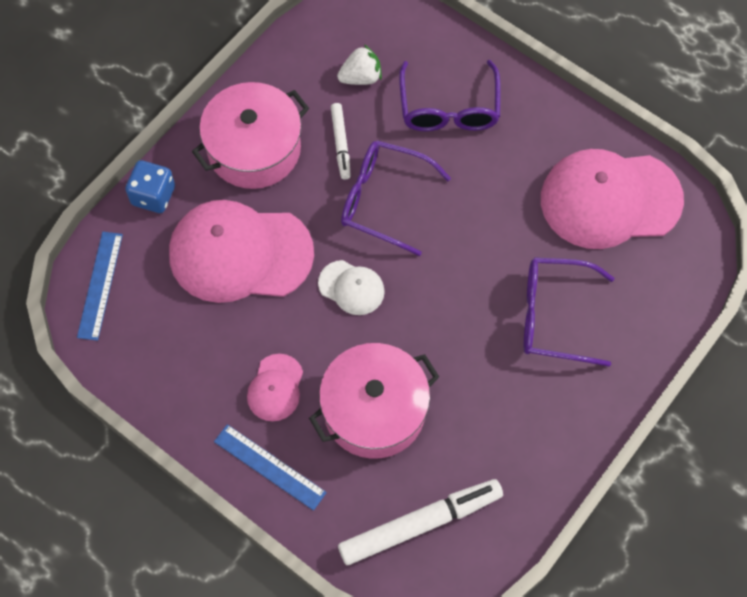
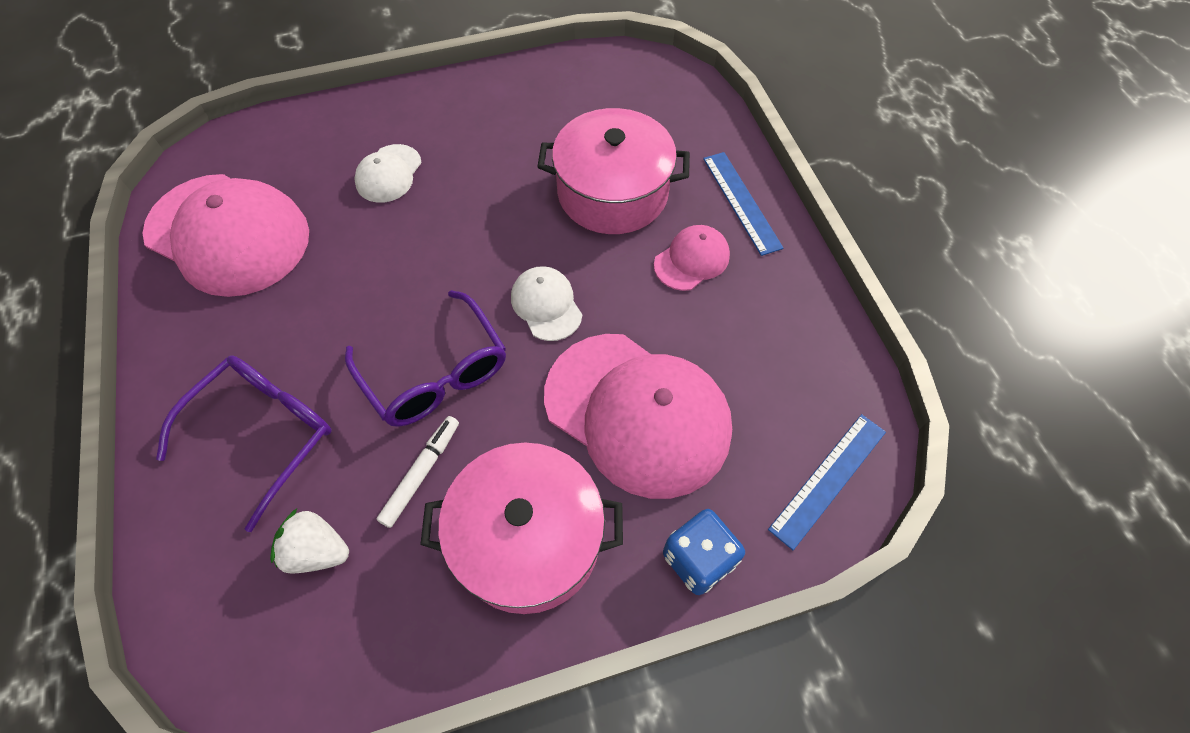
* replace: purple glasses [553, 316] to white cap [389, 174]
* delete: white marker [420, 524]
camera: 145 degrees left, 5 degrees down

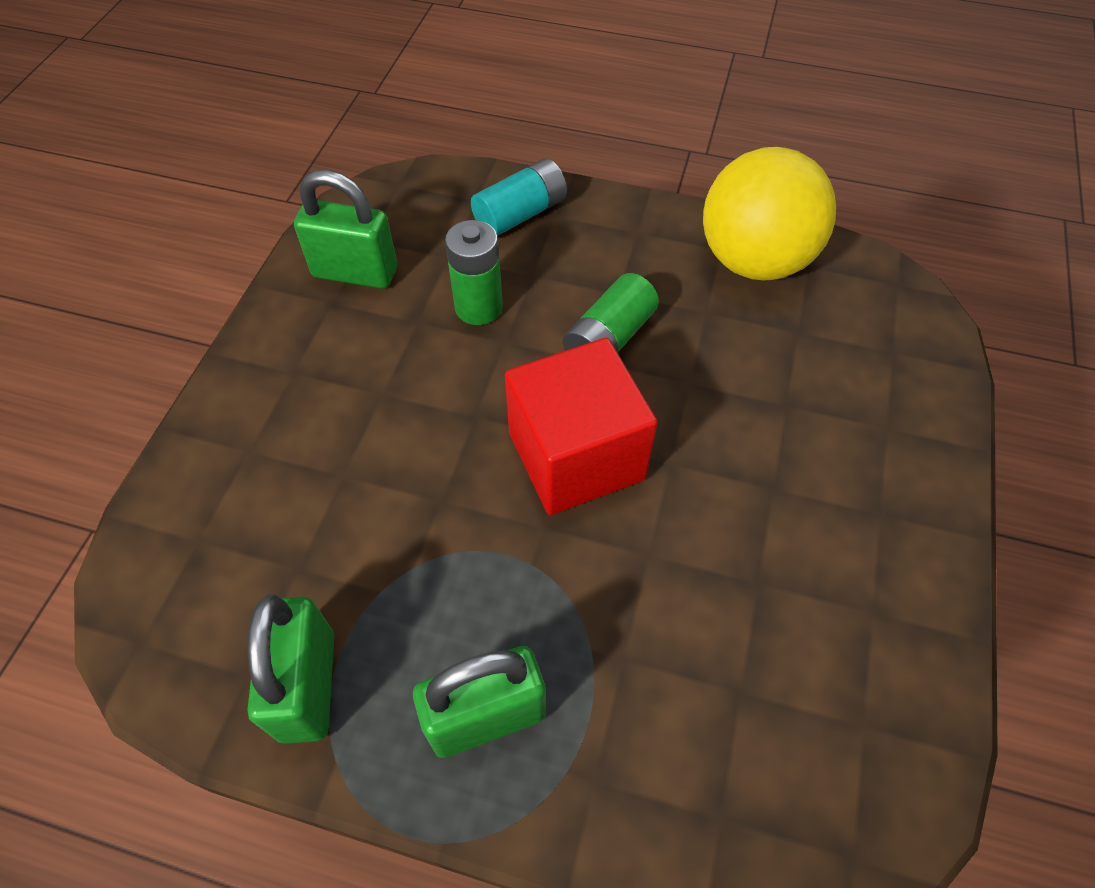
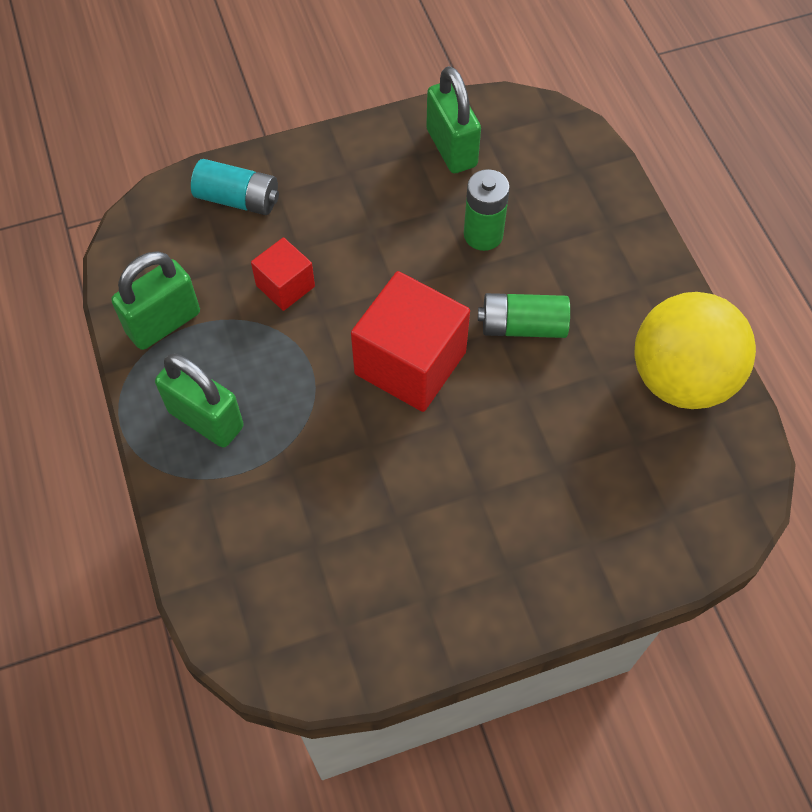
* move: turquoise battery [520, 214] to [238, 199]
* insert: red cube [285, 286]
camera: 55 degrees right, 5 degrees up

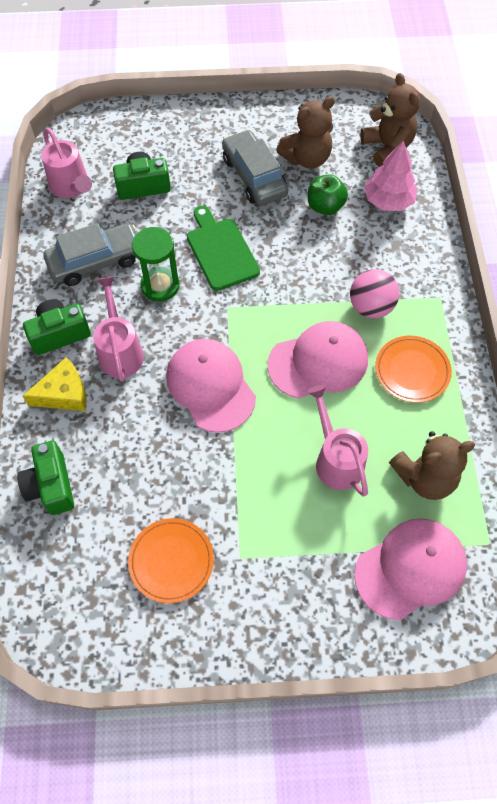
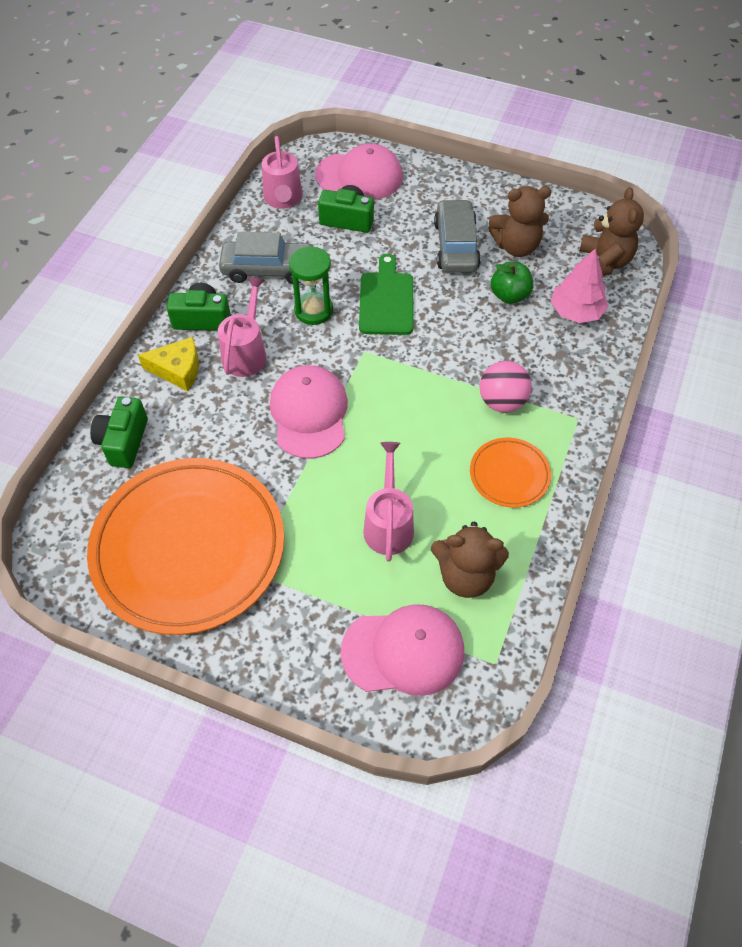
* move: pink cap [318, 362] to [359, 176]
* resize: orange plate [171, 561] = [189, 547] x2.27
camera: 25 degrees right, 5 degrees down

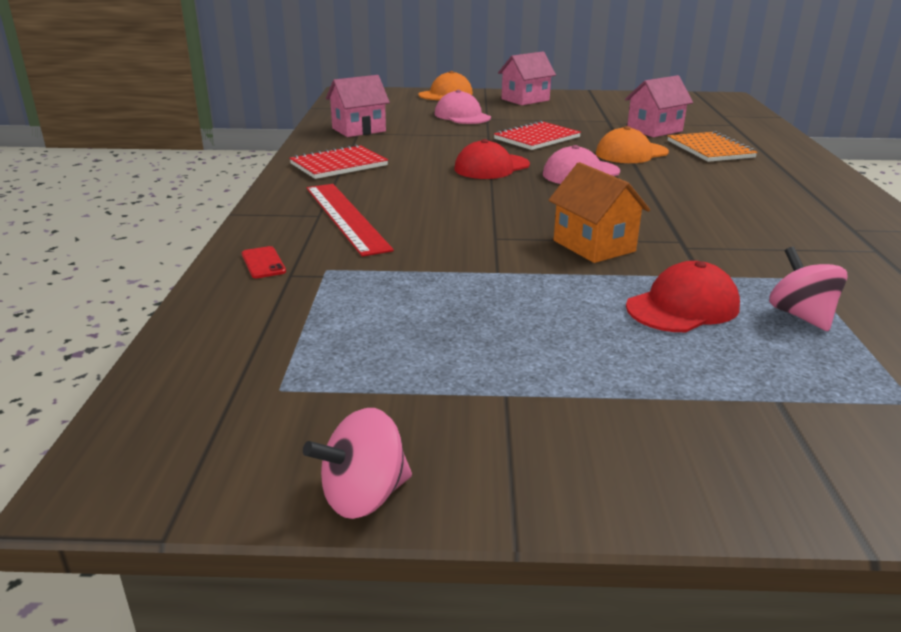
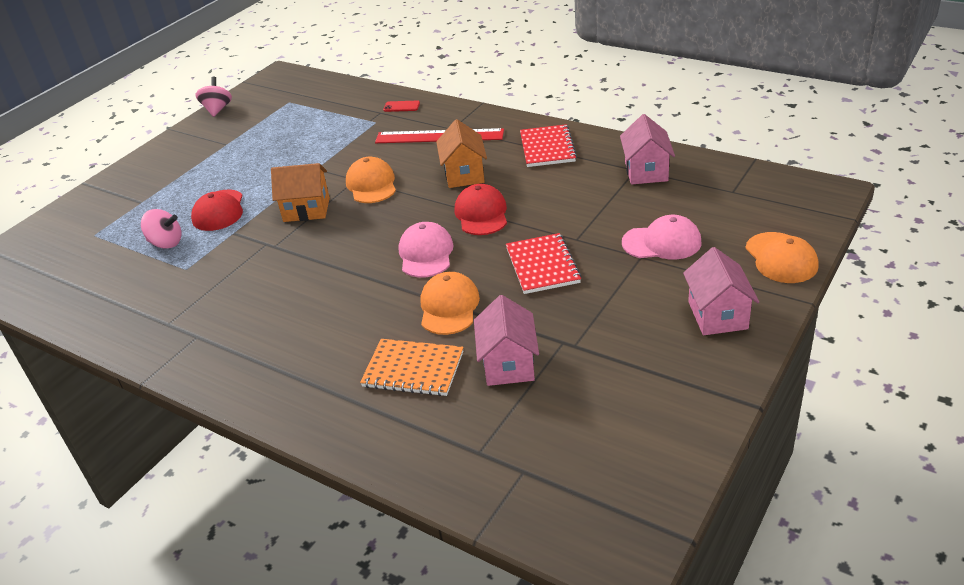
* insert: orange house [464, 174]
* insert: orange cap [371, 184]
camera: 125 degrees right, 10 degrees up

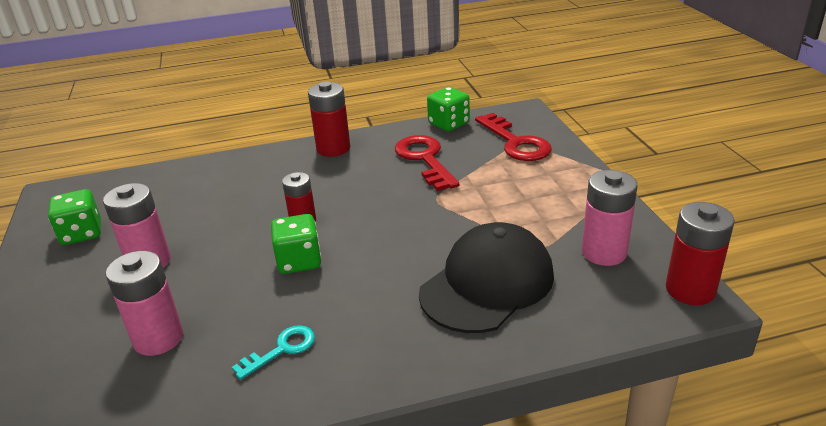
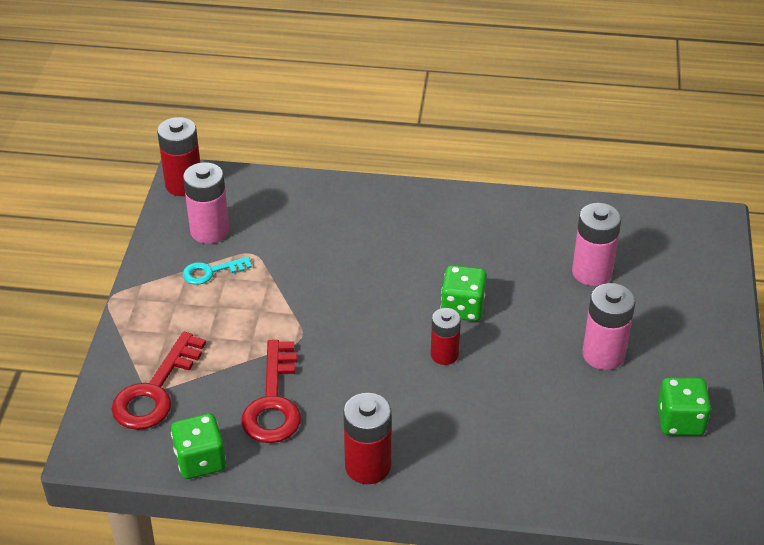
* rotate: red key [516, 143] = [155, 391] 150 degrees counterclockwise
* delete: black cap [487, 284]
* move: turquoise key [282, 349] to [211, 272]
camera: 160 degrees left, 10 degrees up

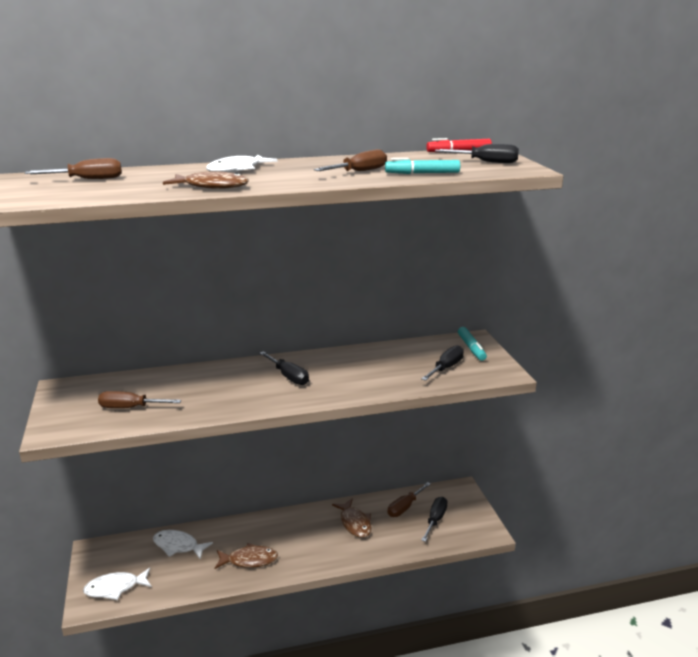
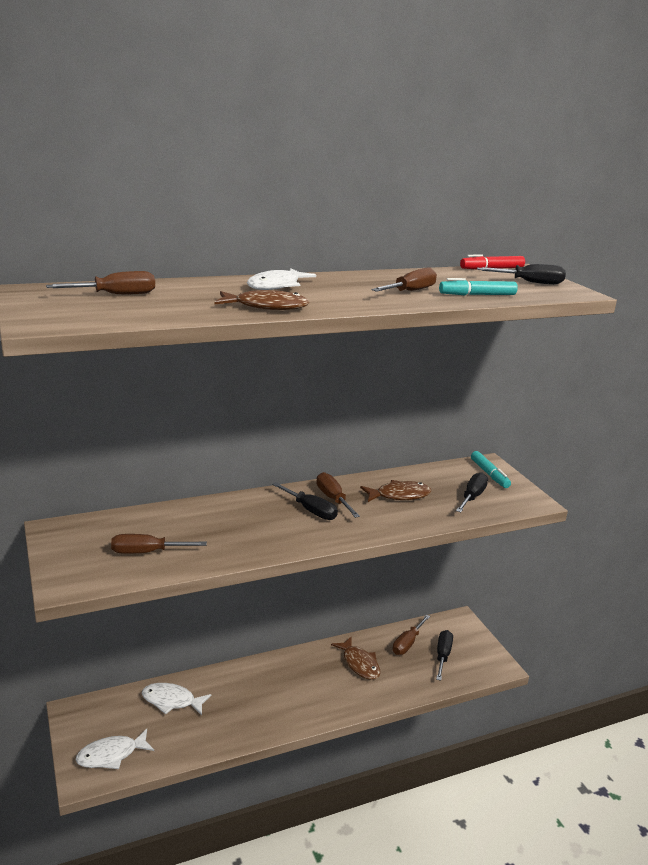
* move: brown fish [249, 560] to [399, 495]
* insert: brown screwdriver [333, 498]
camera: 10 degrees left, 0 degrees up

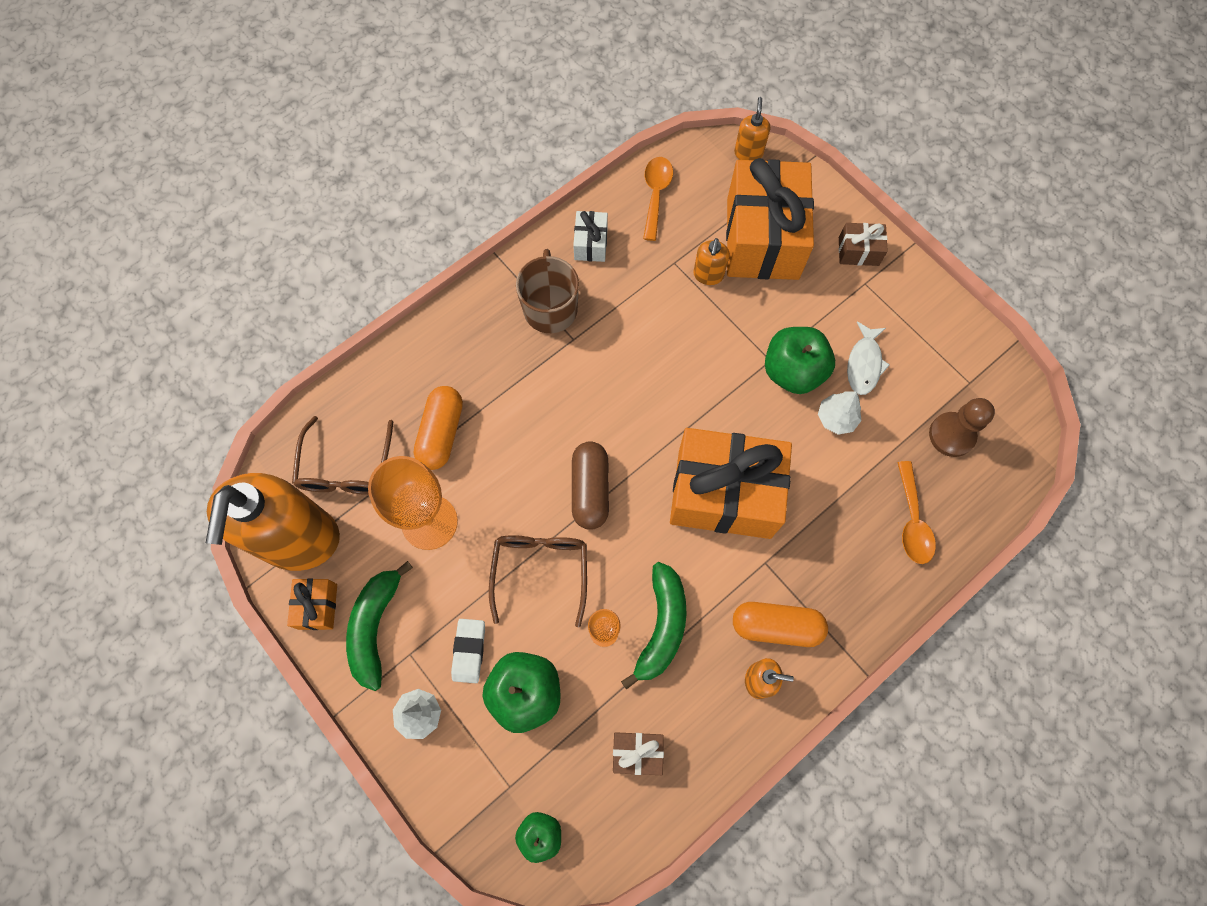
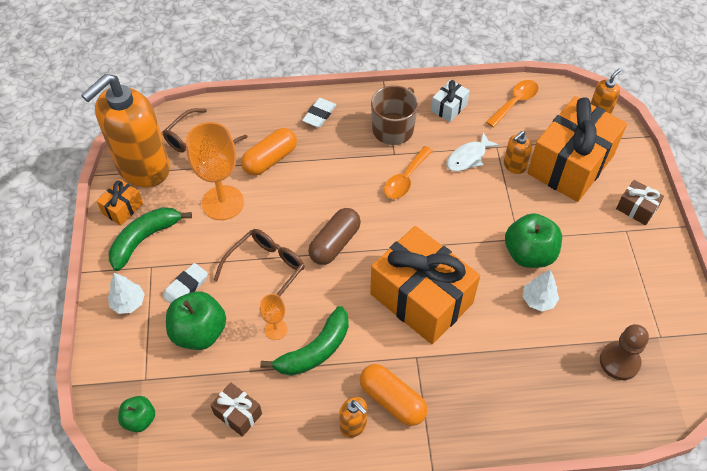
* move: white fish [864, 364] to [468, 157]
* move: orange spoon [912, 521] to [405, 179]
* insert: white eraser [319, 115]
camera: 35 degrees right, 15 degrees down

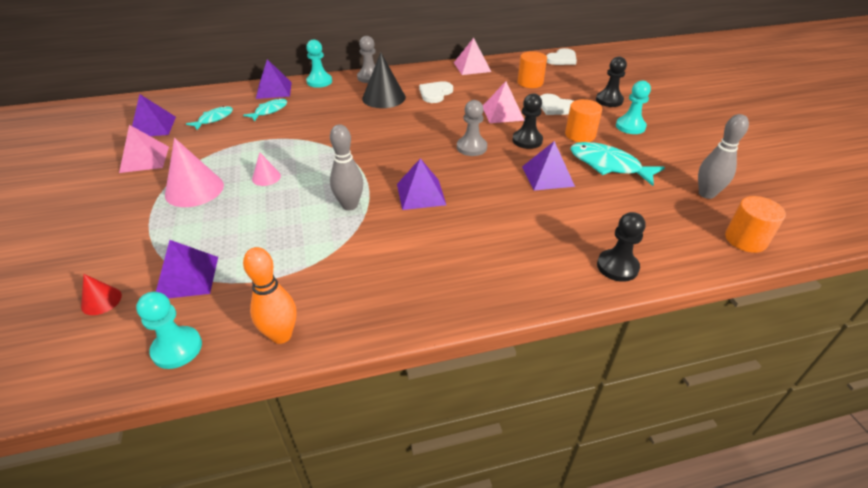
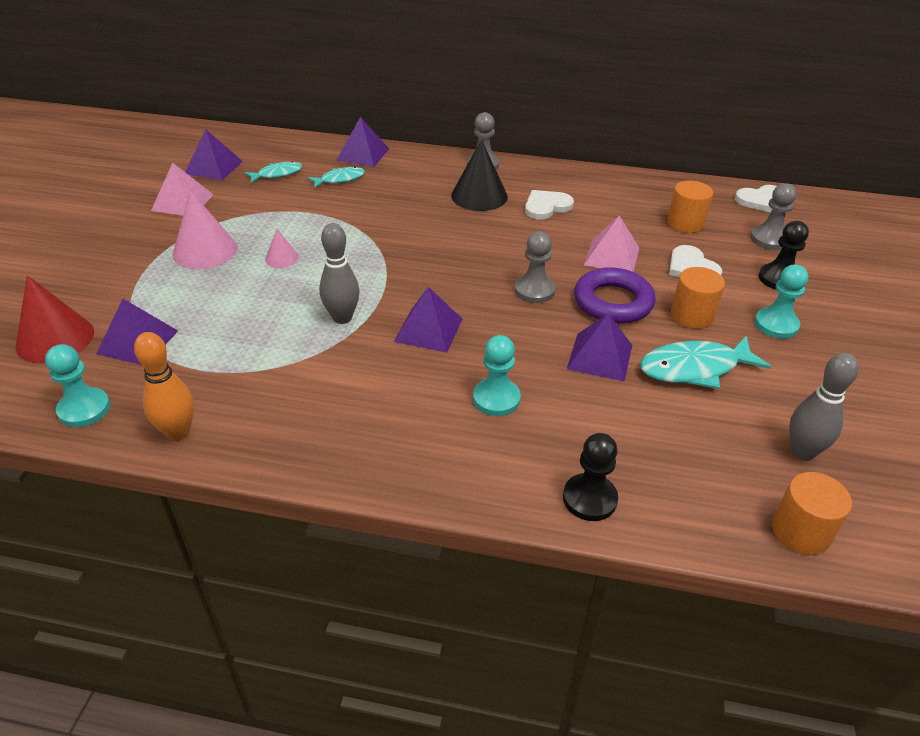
* delete: pink pyramid [472, 67]
* move: turquoise pawn [319, 82] to [496, 399]
* replace: black pawn [527, 140] to purple ring [613, 302]
* rotate: turquoise fish [608, 165] = [695, 368] 75 degrees counterclockwise
* resize: red cone [101, 301] = [55, 339] x1.93
* insert: grey pawn [769, 239]
camera: 25 degrees right, 0 degrees up

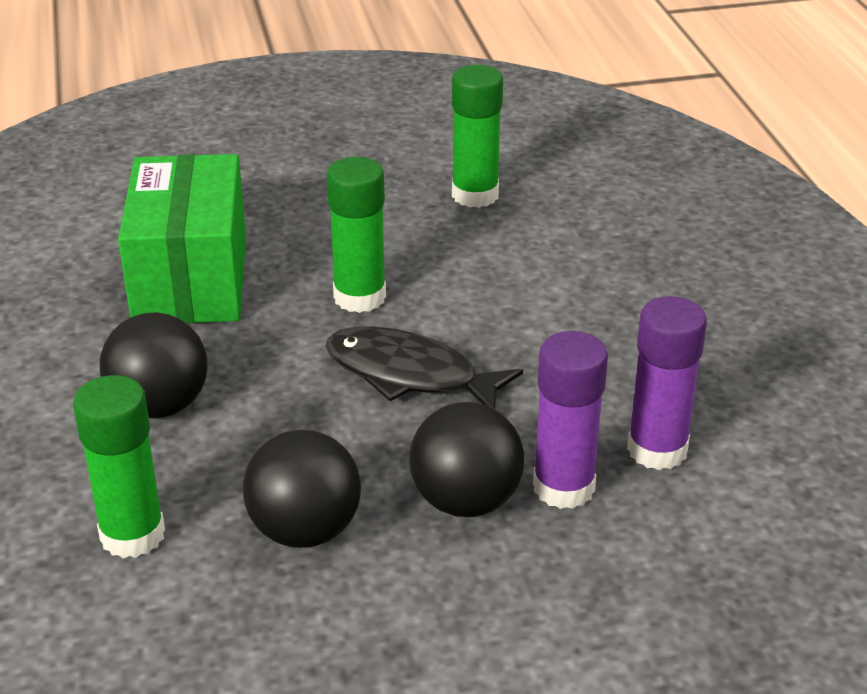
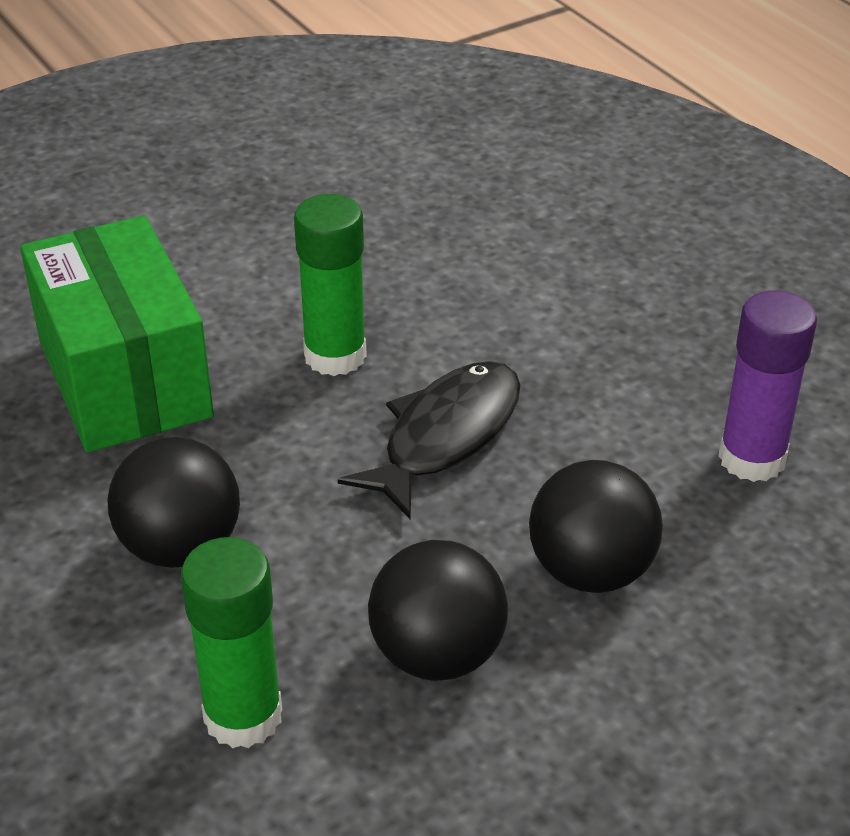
* delete: green glue stick [475, 195]
* rotate: black fish [410, 375] = [445, 436] 120 degrees clockwise
* delete: purple glue stick [563, 487]
camera: 20 degrees left, 5 degrees up

